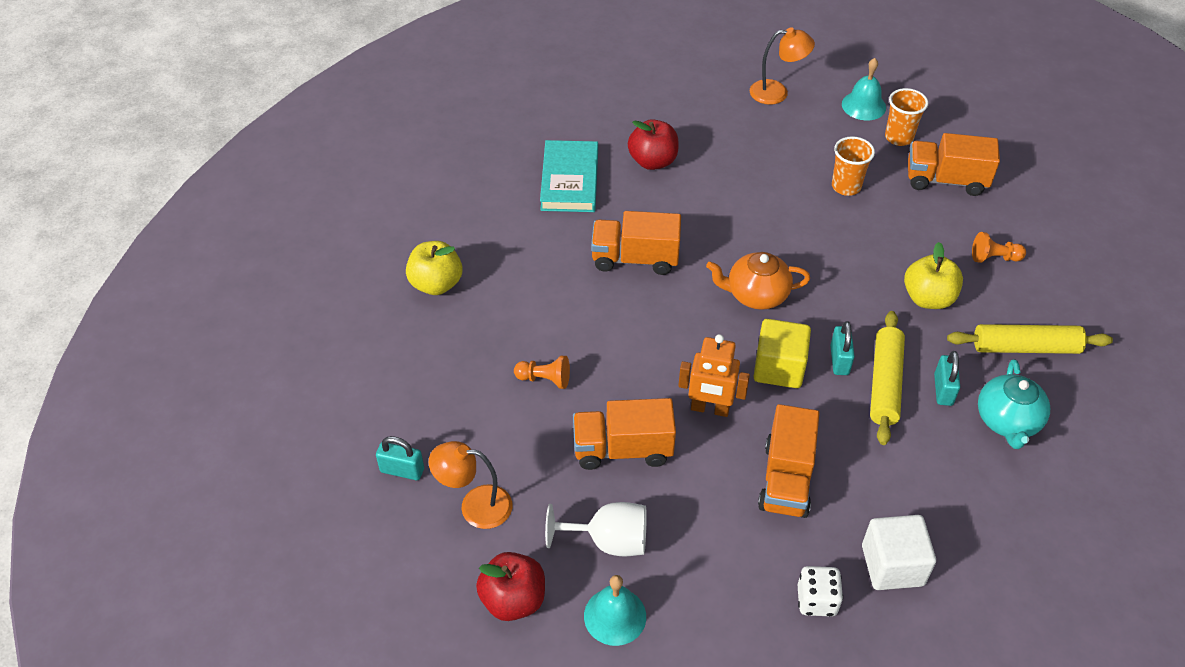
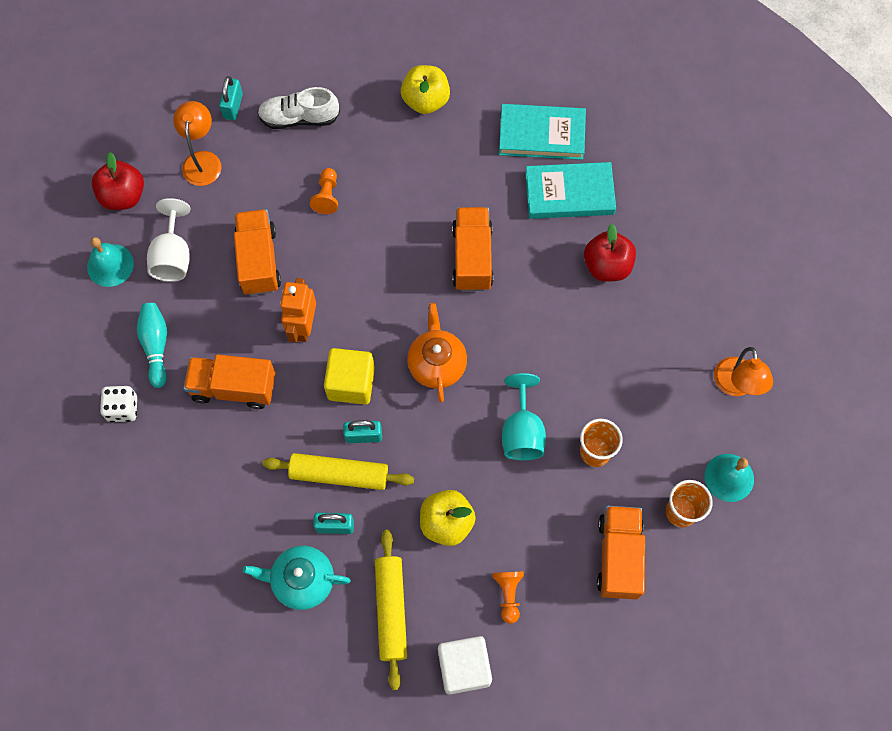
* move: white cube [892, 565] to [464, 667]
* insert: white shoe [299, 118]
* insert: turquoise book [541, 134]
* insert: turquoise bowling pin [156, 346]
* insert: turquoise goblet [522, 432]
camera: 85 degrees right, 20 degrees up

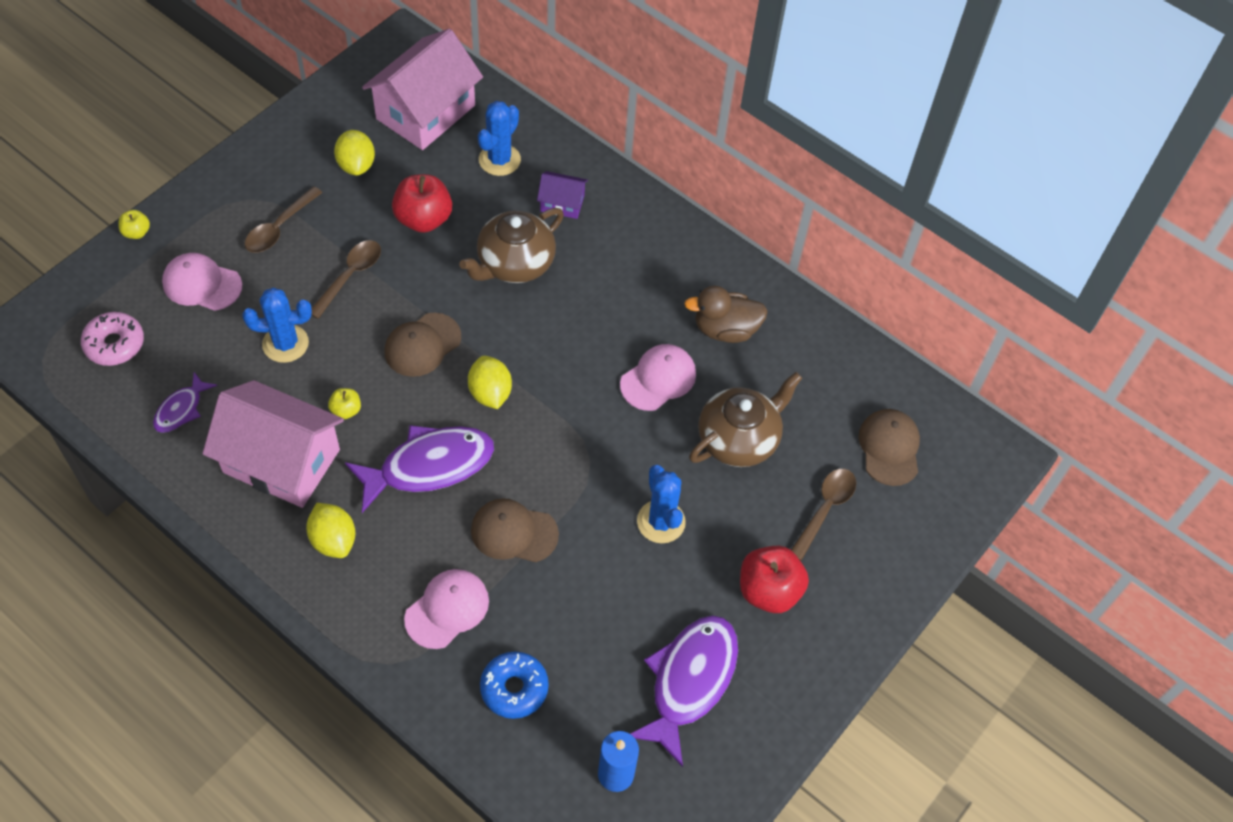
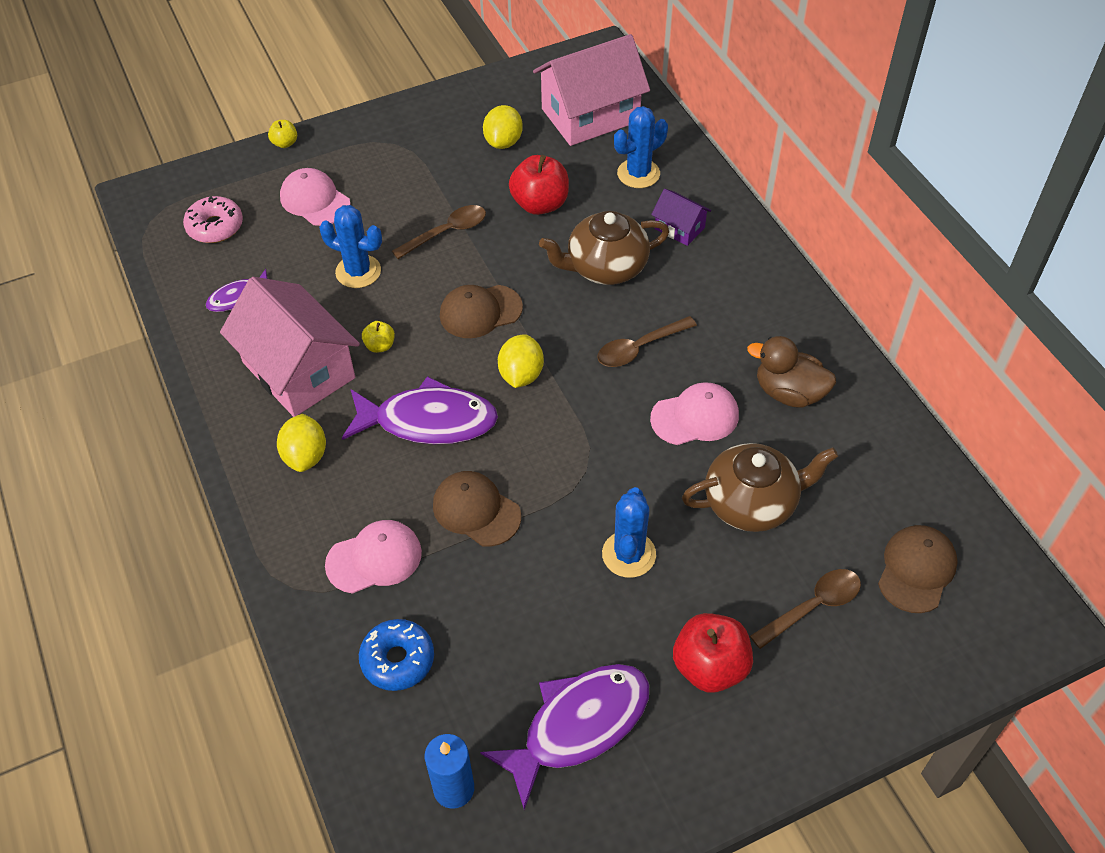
* move: brown spoon [279, 228] to [639, 348]
camera: 30 degrees right, 5 degrees down

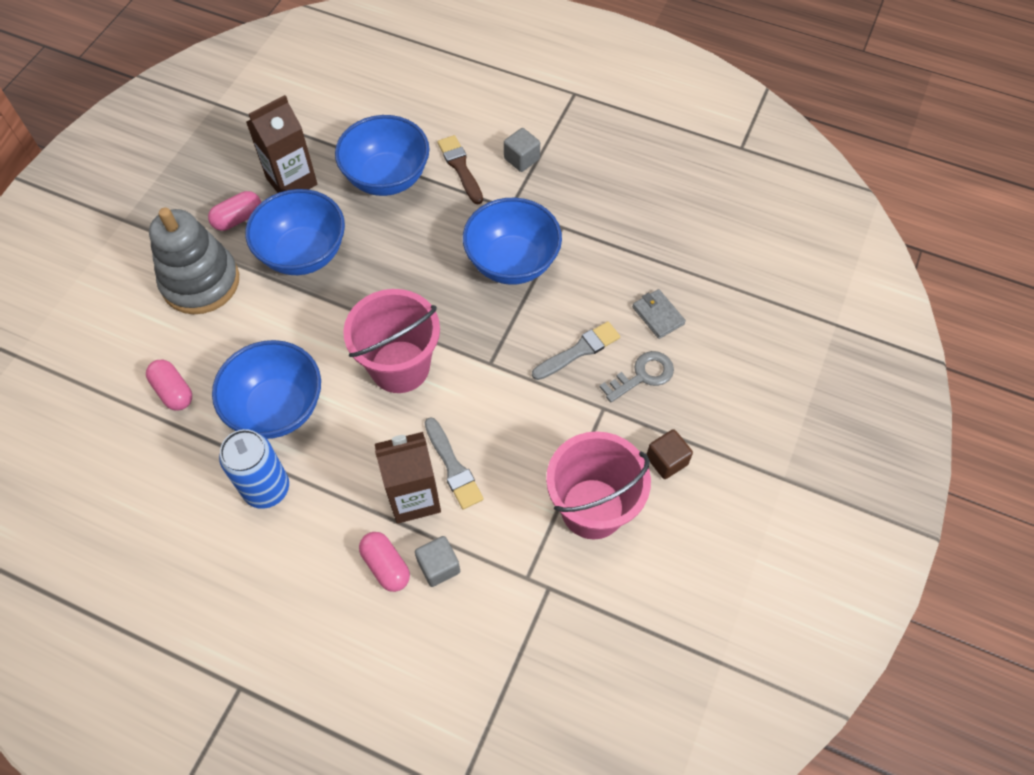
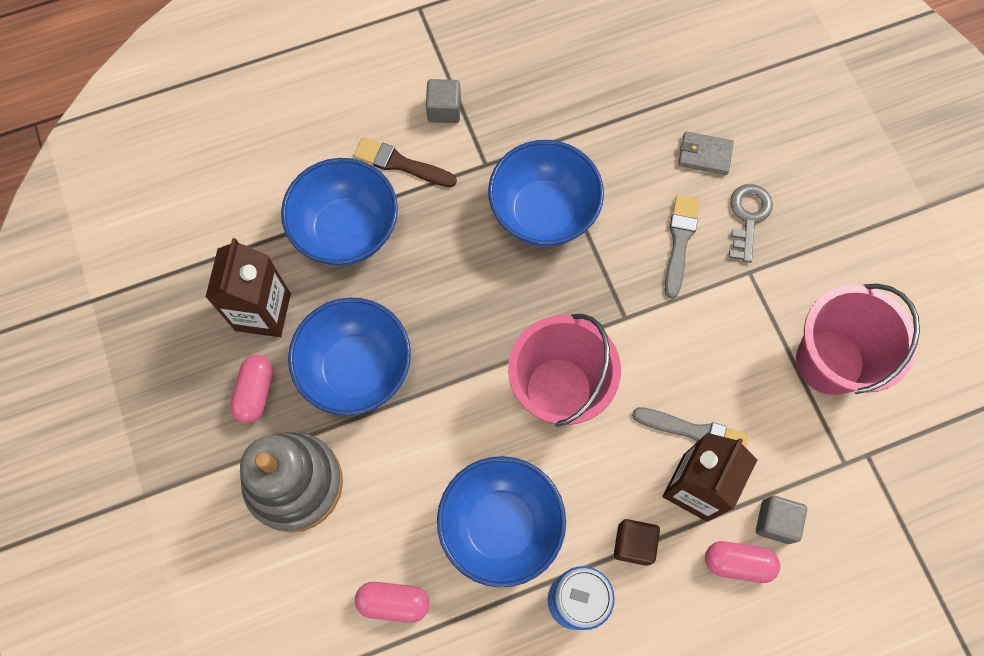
* move: brown cube [666, 460] to [633, 544]
camera: 45 degrees left, 10 degrees up

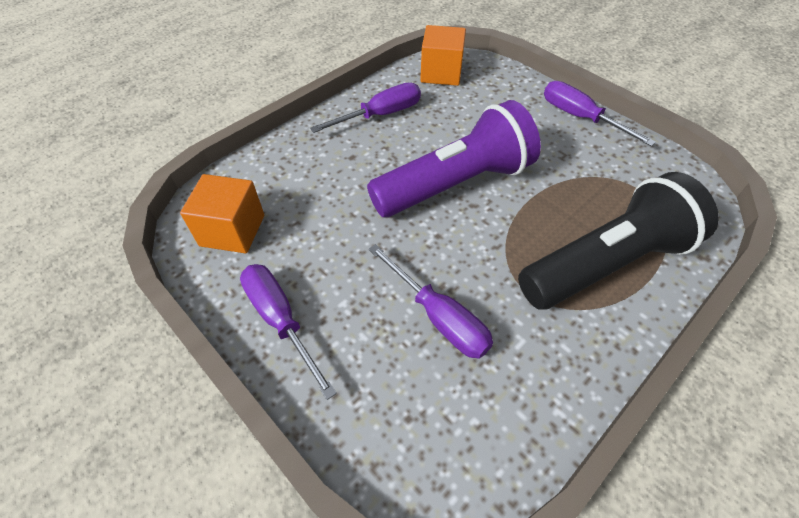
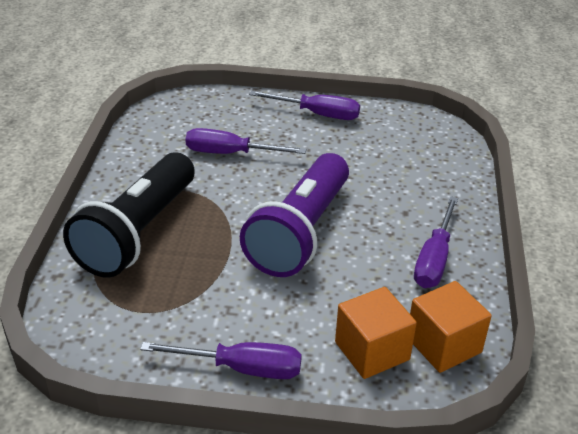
* move: orange cube [232, 230] to [372, 351]
camera: 140 degrees right, 15 degrees down

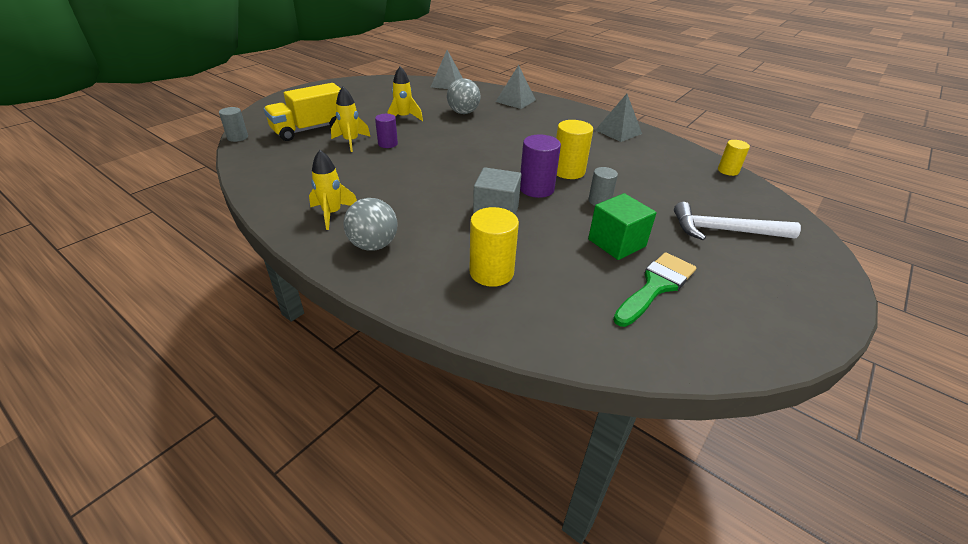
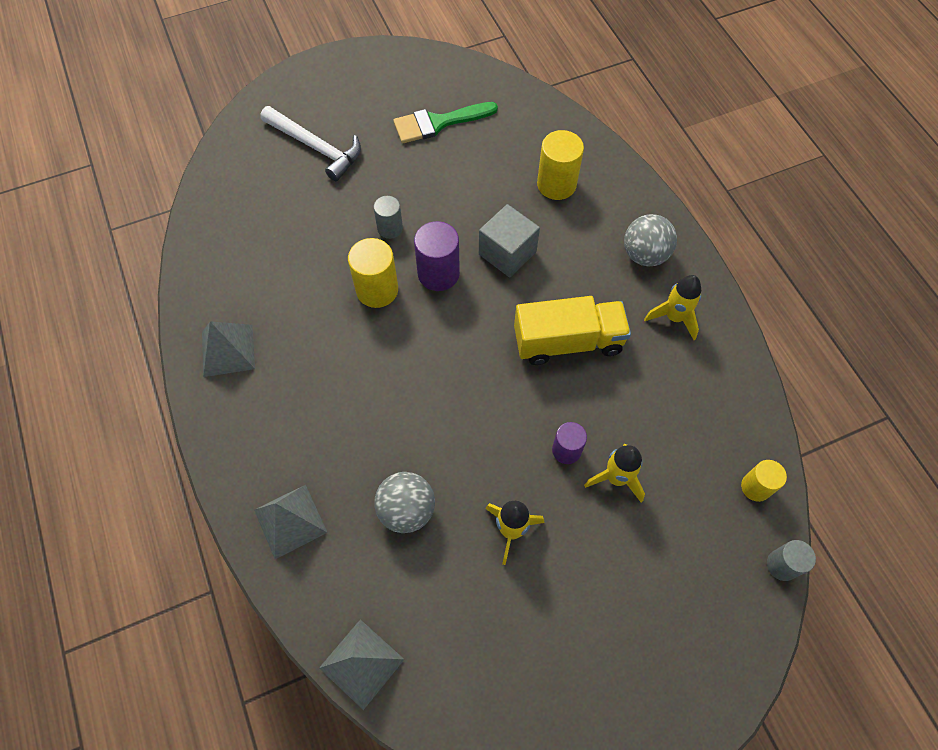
* move: yellow truck [310, 129] to [568, 341]
* move: yellow cylinder [728, 171] to [755, 487]
* delete: green cube [616, 243]
camera: 150 degrees left, 25 degrees up

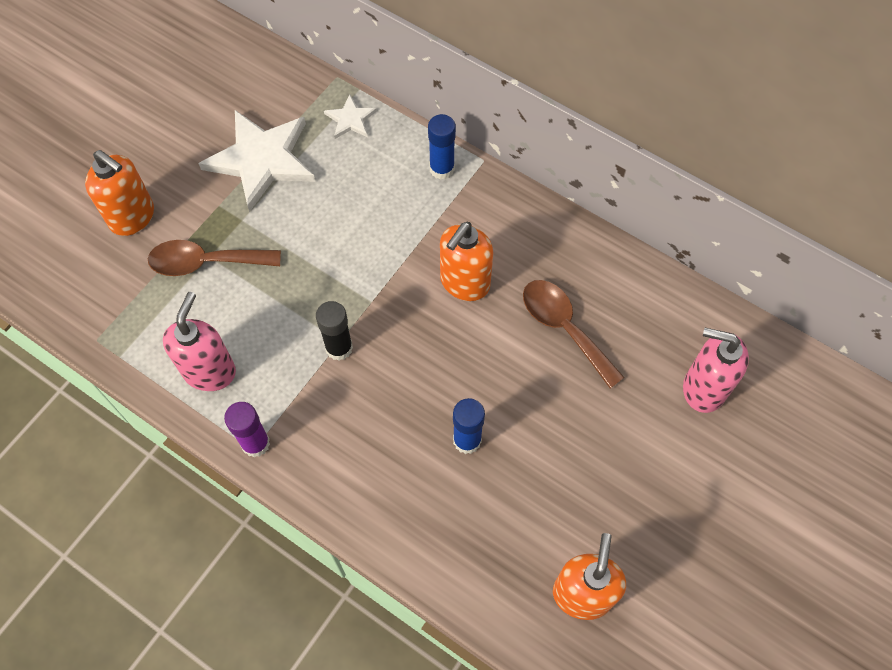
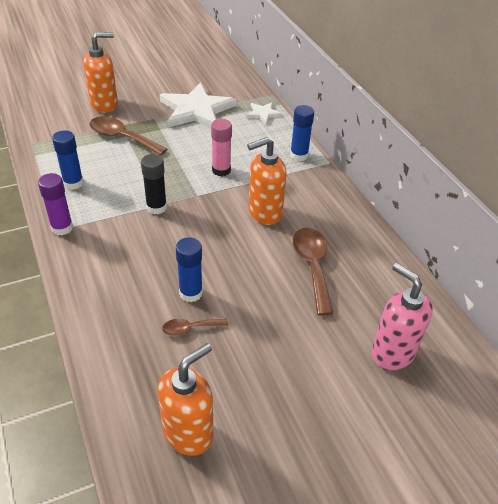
* rotate: orange soap dispenser [132, 217] = [105, 104] 90 degrees counterclockwise
* replace: pink soap dispenser [210, 371] to blue glue stick [73, 183]
* insert: pink glue stick [221, 170]
* insert: brown spoon [190, 328]
camera: 30 degrees right, 20 degrees down

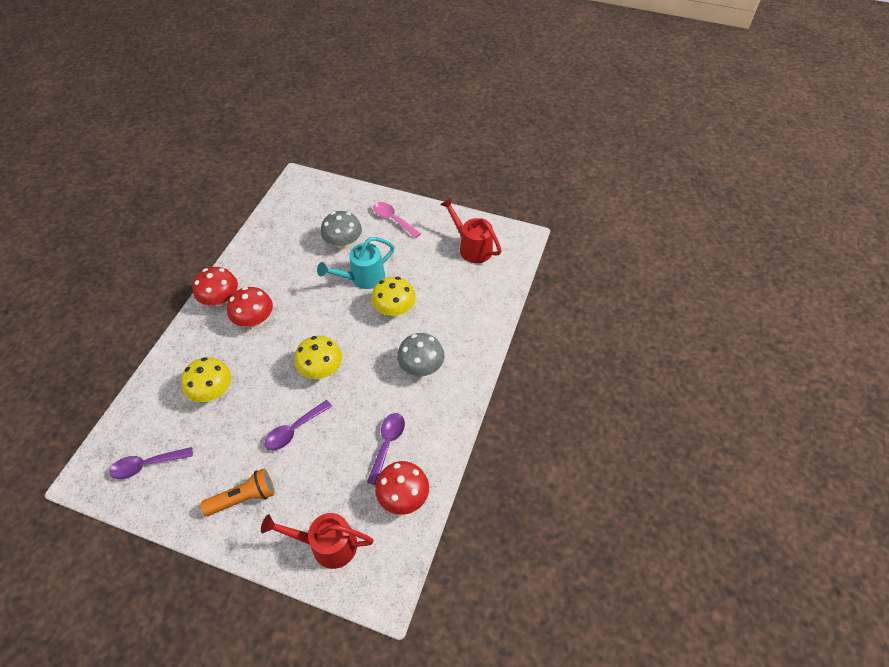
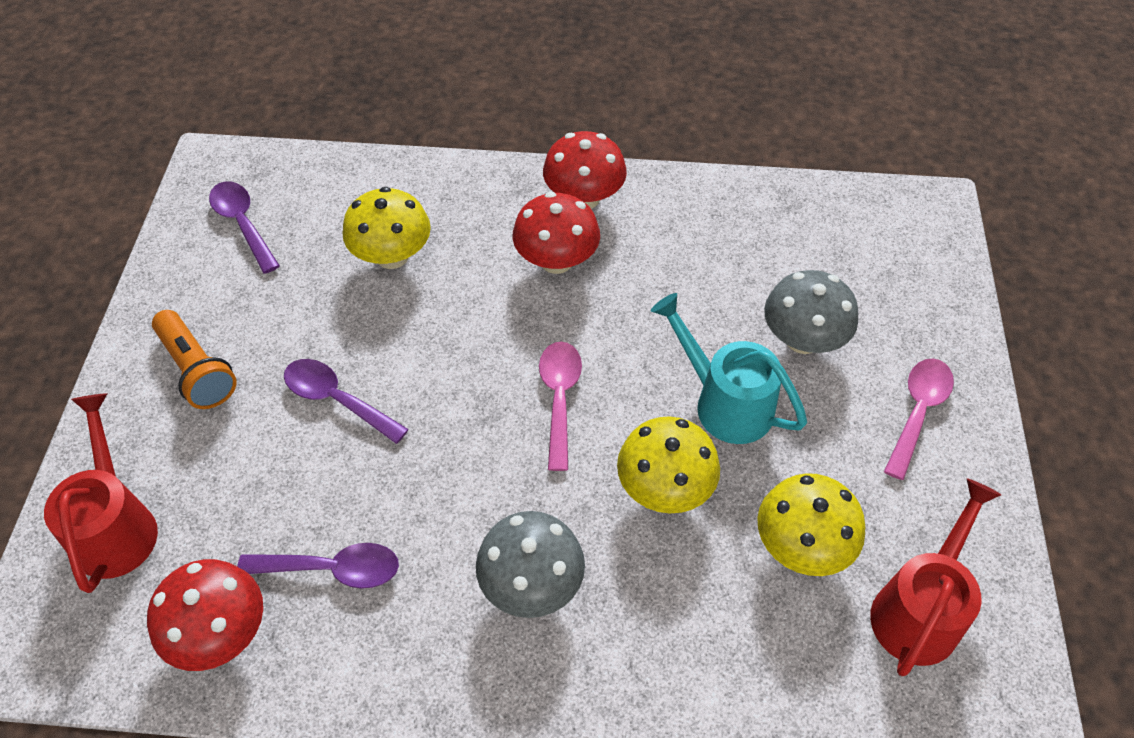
* move: yellow mushroom [321, 369] to [801, 546]
* insert: pink spoon [559, 398]
camera: 75 degrees right, 0 degrees up

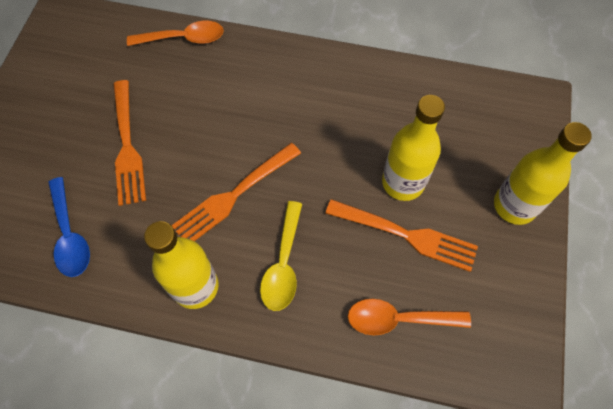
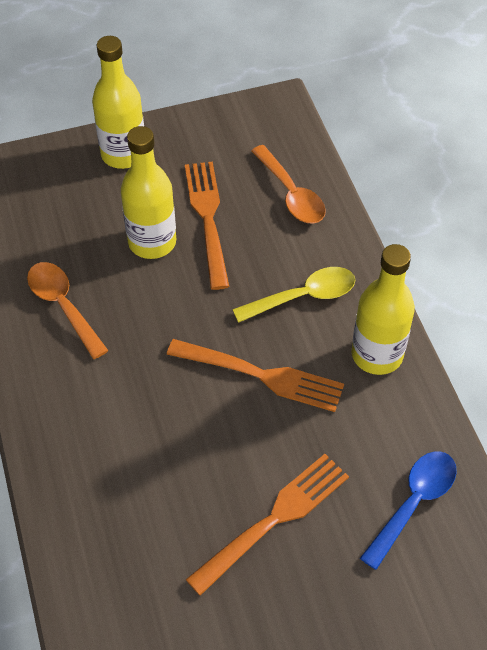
* move: orange spoon [183, 38] to [63, 306]
camera: 120 degrees left, 10 degrees down

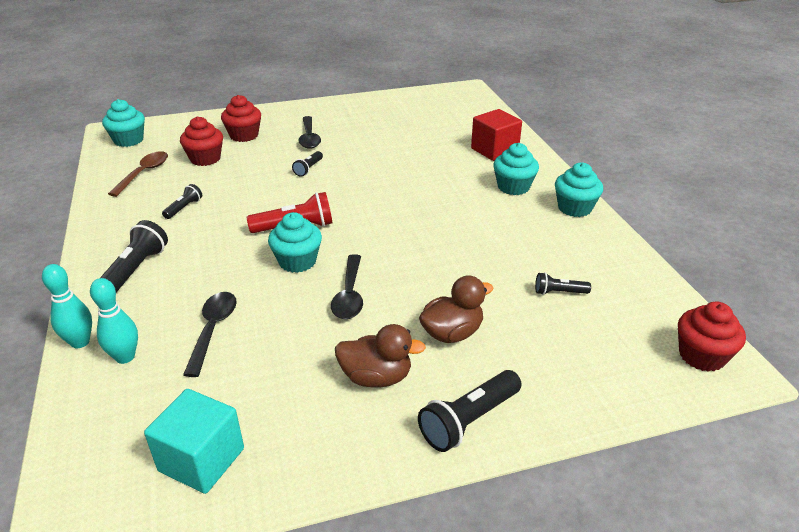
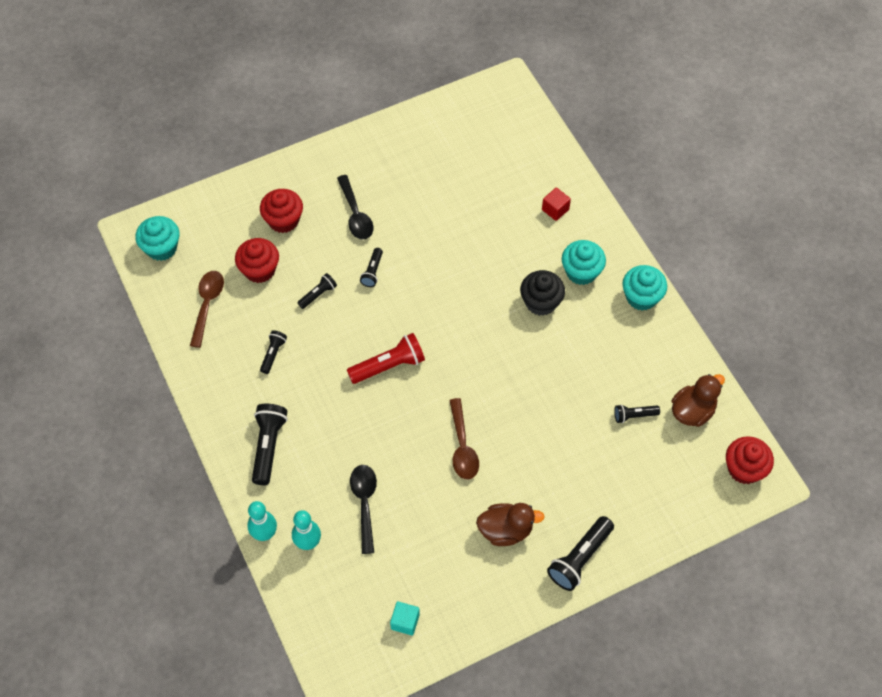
* resize: red cube [494, 150] = [555, 209] x0.55
* delete: turquoise cupcake [297, 261]
* recolor: black spoon [349, 295] to brown spoon [462, 446]
* move: brown duck [452, 333] to [692, 411]
* resize: turquoise cube [201, 460] = [405, 621] x0.55
* insert: black cupcake [541, 302]
* insert: black flashlight [318, 294]
camera: 10 degrees left, 25 degrees up

